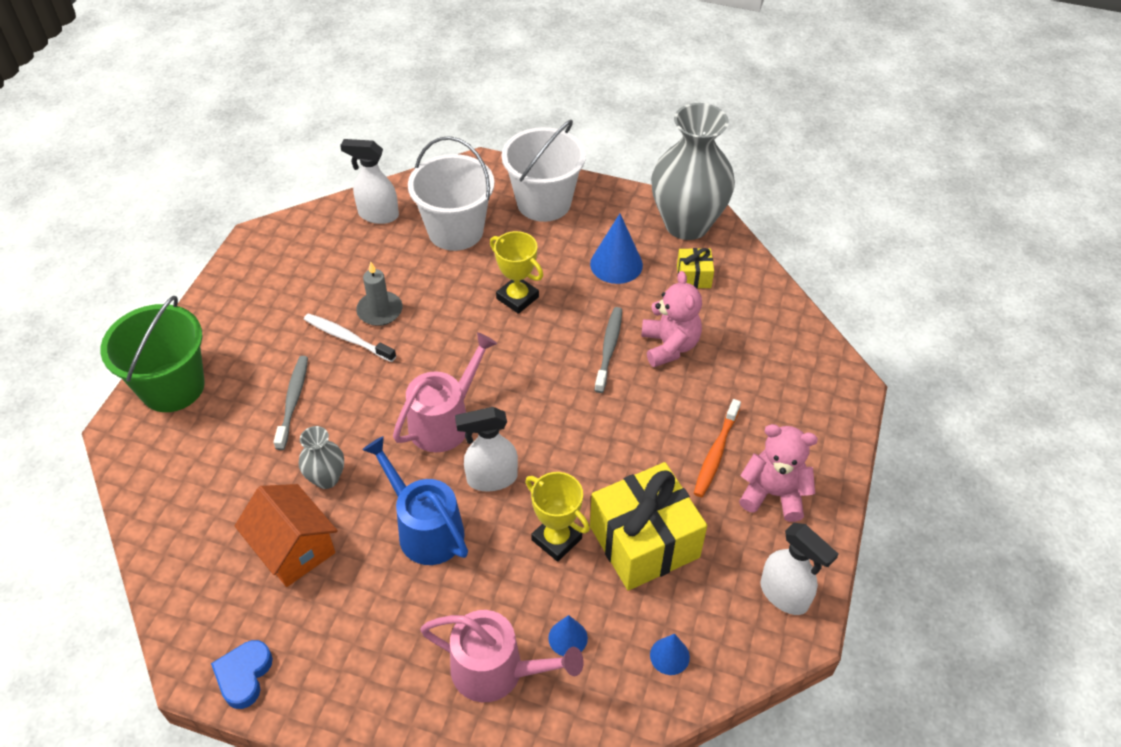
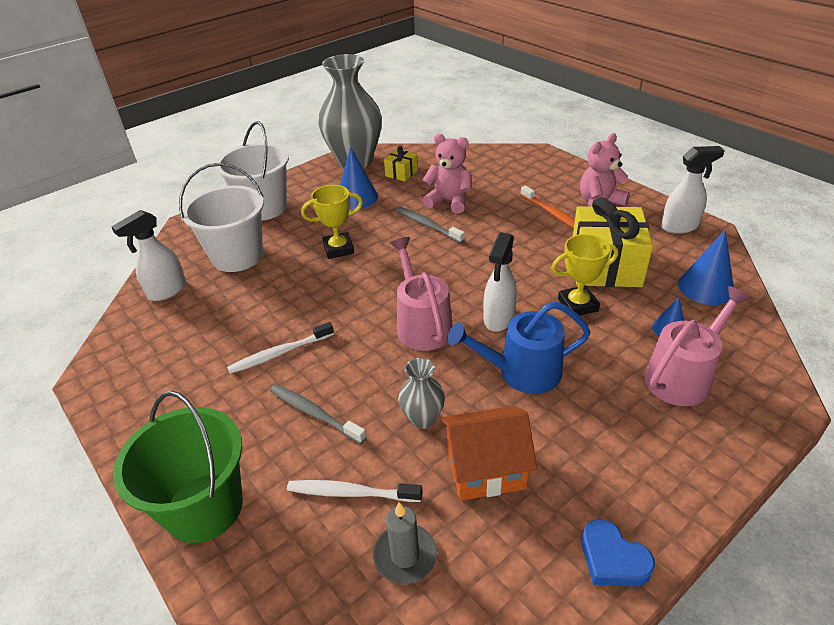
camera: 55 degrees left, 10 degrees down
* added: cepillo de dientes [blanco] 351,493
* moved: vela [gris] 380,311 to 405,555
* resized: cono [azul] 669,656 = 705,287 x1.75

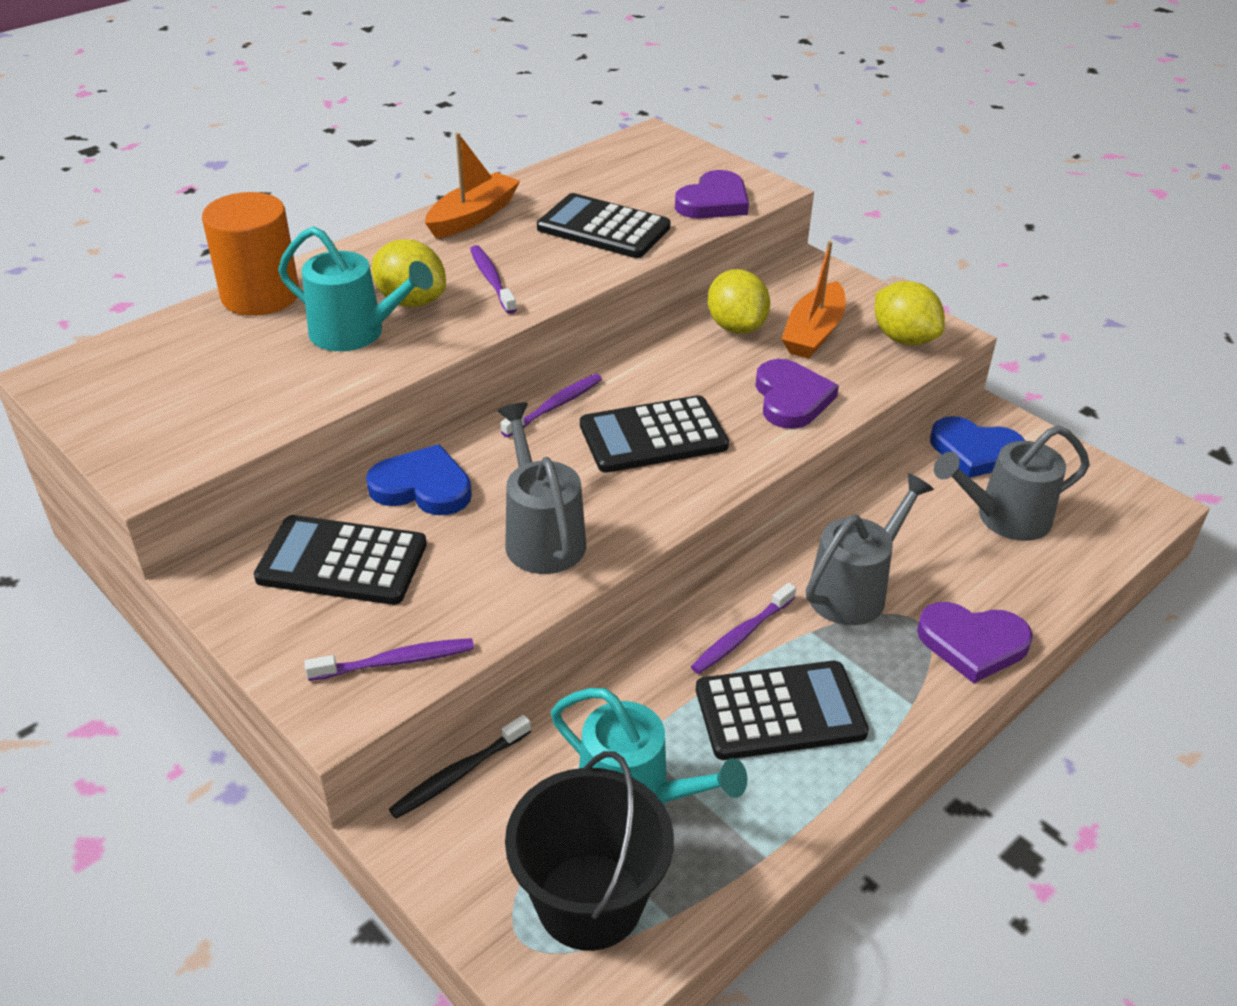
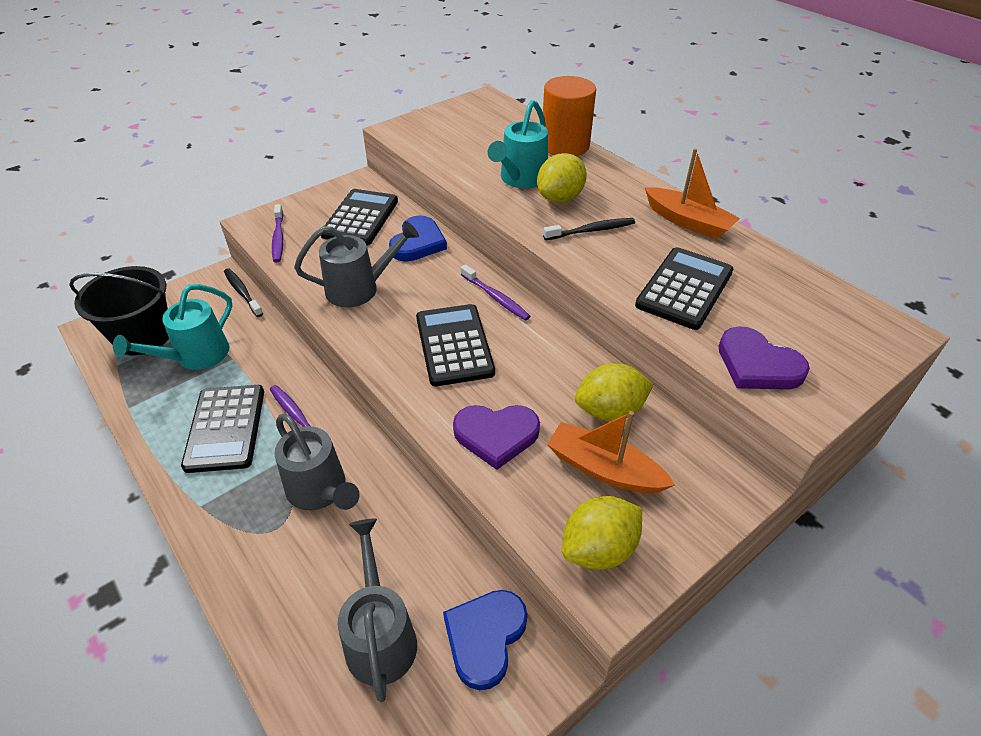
camera: 95 degrees right, 5 degrees up
* removed: corazón [morado] 972,643
* recoloured: cepillo de dientes [morado] 491,280 to cepillo de dientes [negro] 591,230

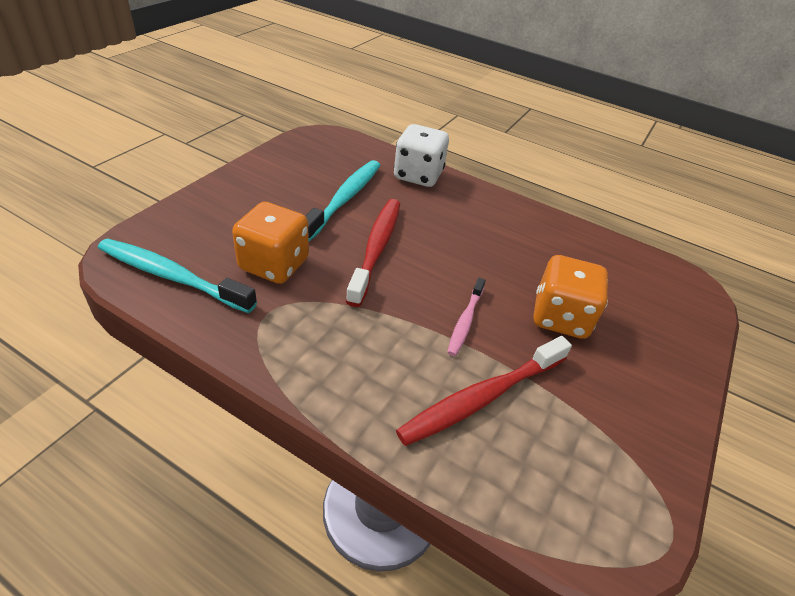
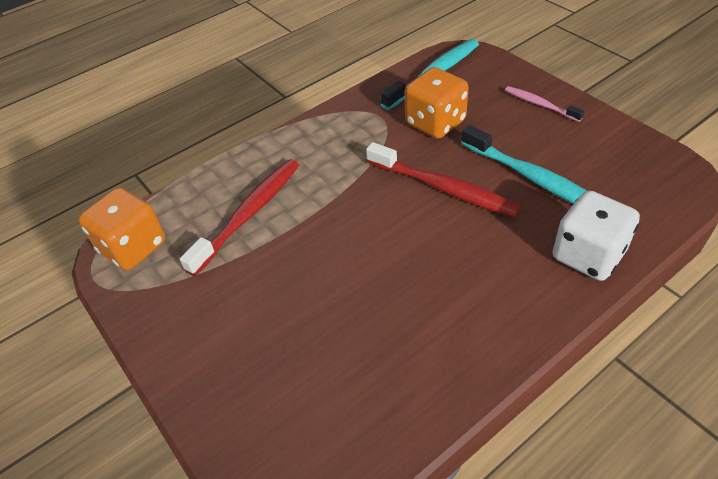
camera: 120 degrees right, 5 degrees up
* moved: cepillo de dientes [rosa] 465,321 to 540,104
* moved: dado [naranja] 560,317 to 133,247
* turned: cepillo de dientes [rojo] 482,397 = 249,214 45 degrees clockwise

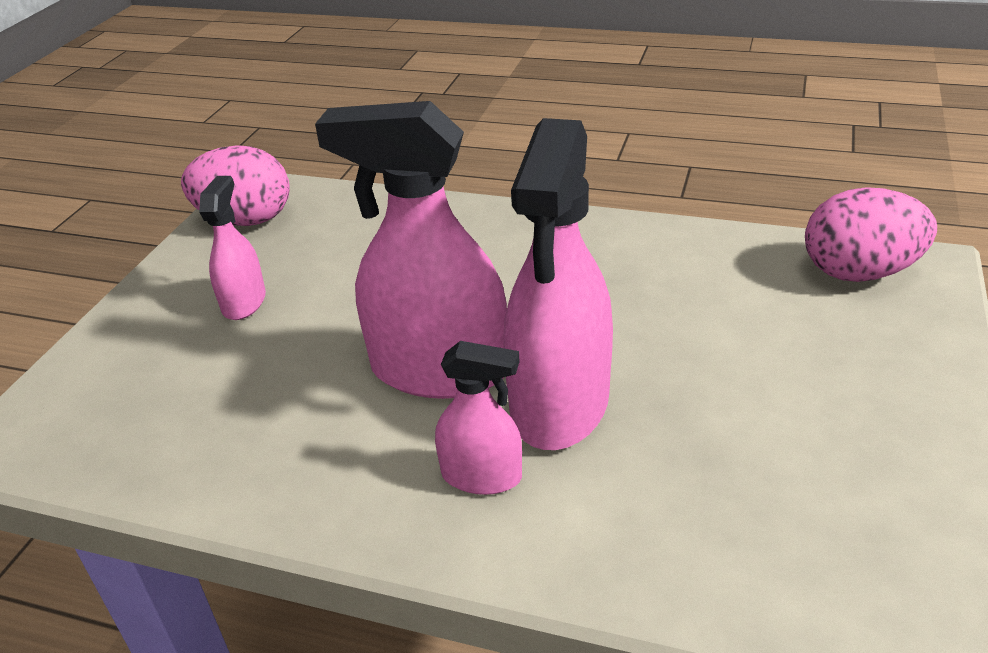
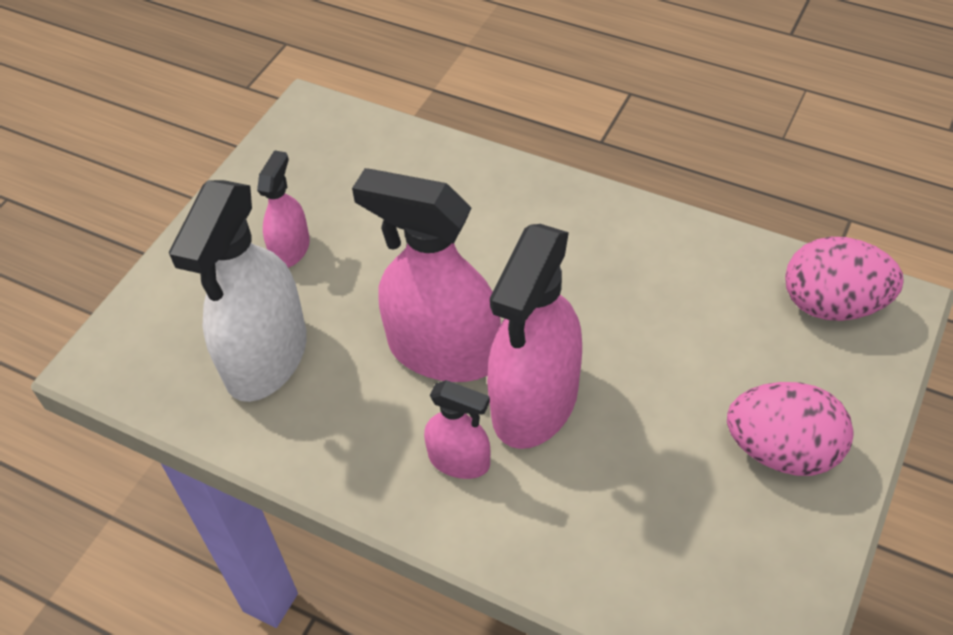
camera: 10 degrees right, 15 degrees up
* added: pulverizador [blanco] 266,357
* moved: huevo [rosa] 246,220 to 782,450

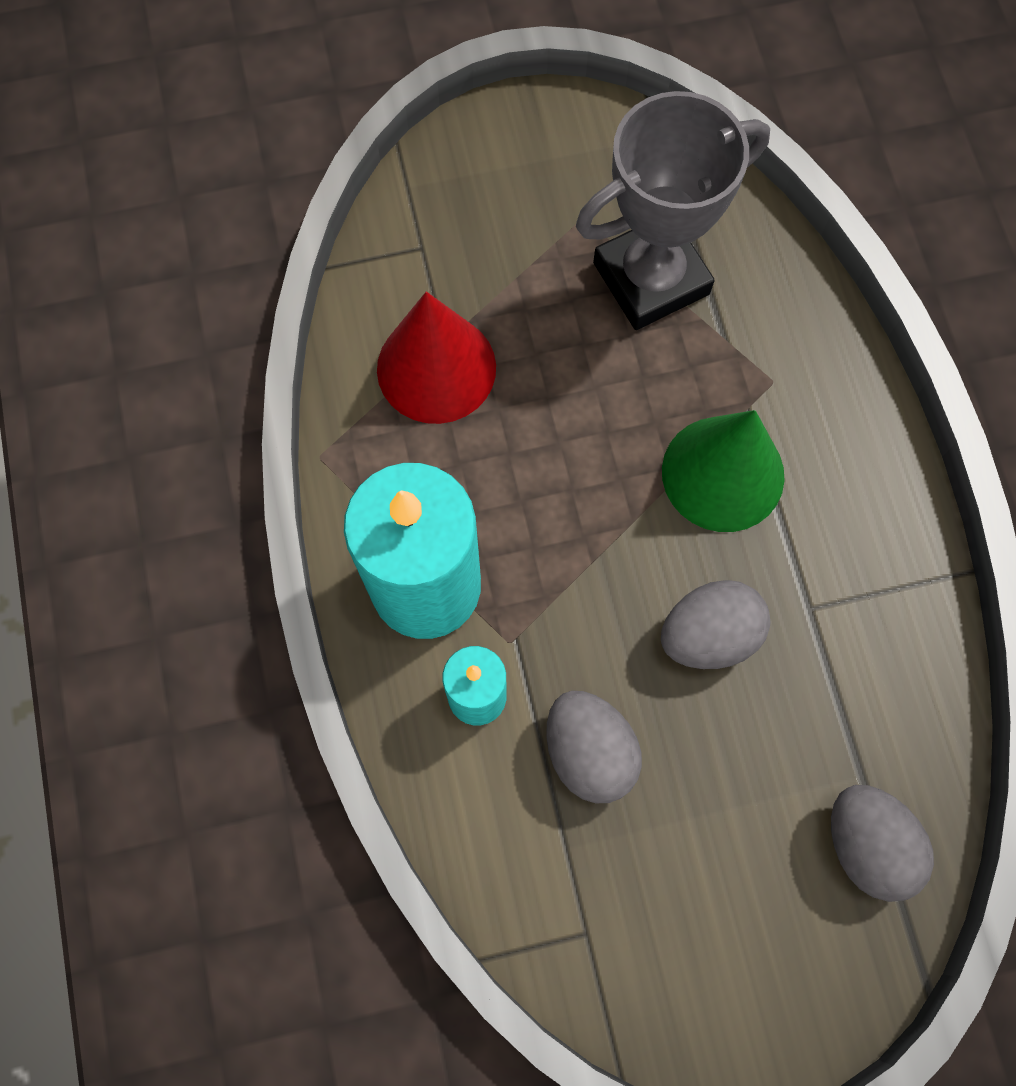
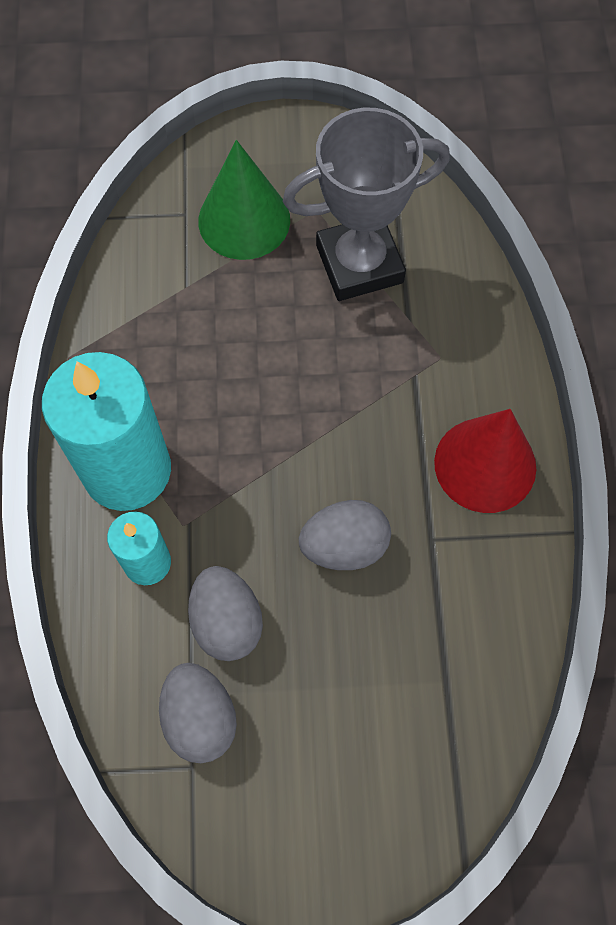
camera: 10 degrees right, 5 degrees down
* moved: cono [rojo] 436,368 to 485,464
* moved: cono [verde] 723,473 to 244,220
* moved: huevo [gris] 866,845 to 200,718

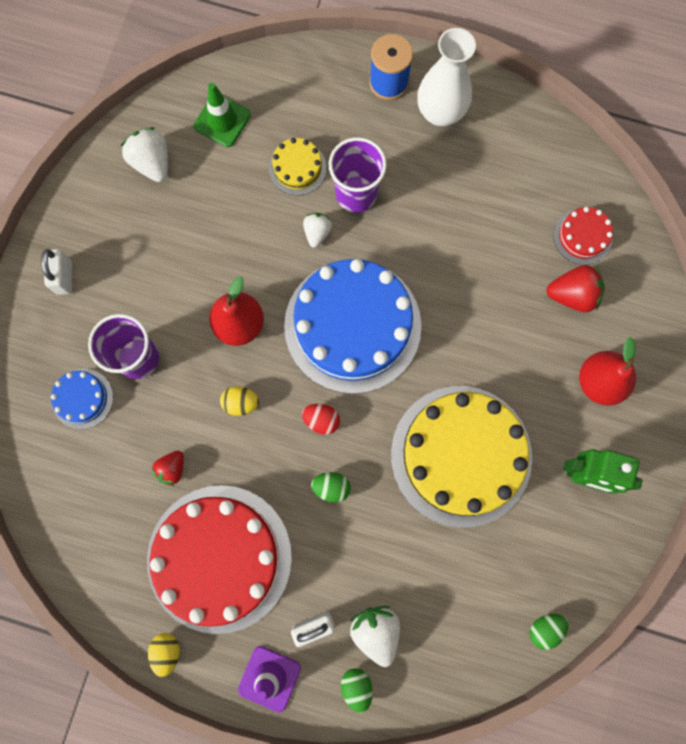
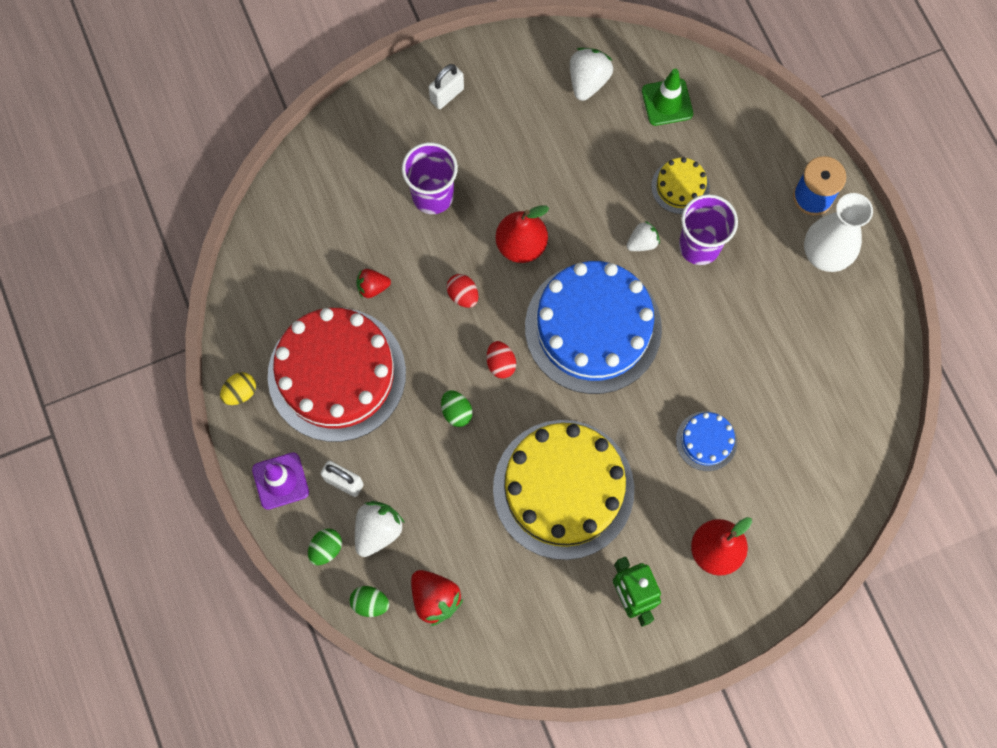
camera: 50 degrees right, 5 degrees down
* removed: tarta [rojo] 582,236
* moved: tarta [azul] 82,398 to 706,441
* moved: huevo [verde] 545,628 to 370,603
* moved: fresa [rojo] 572,295 to 435,598
* recoloured: huevo [amarillo] 241,403 to huevo [rojo] 463,295

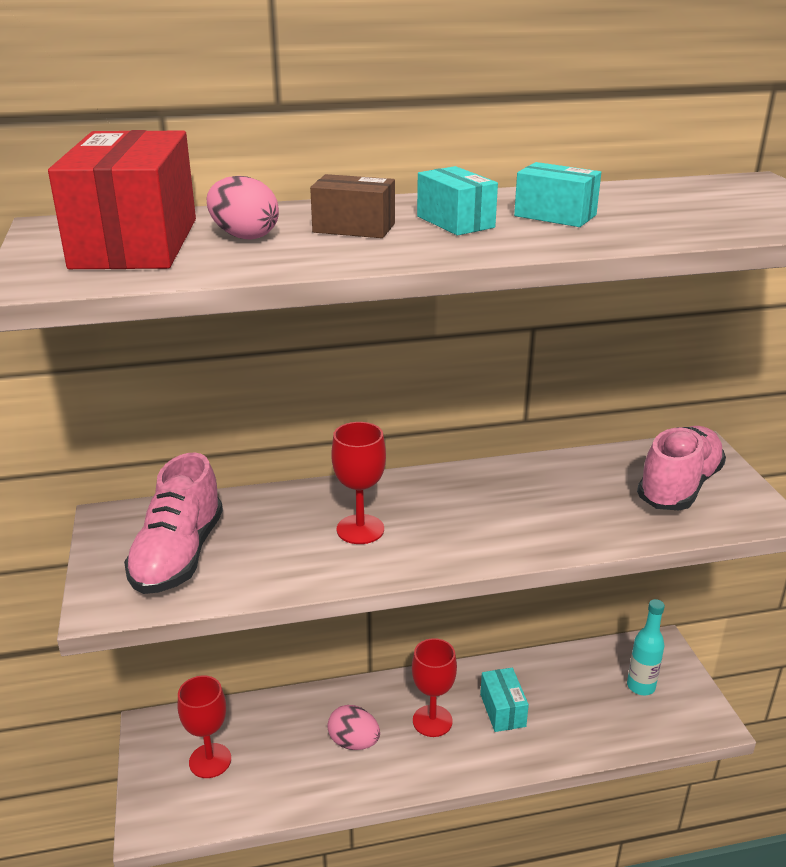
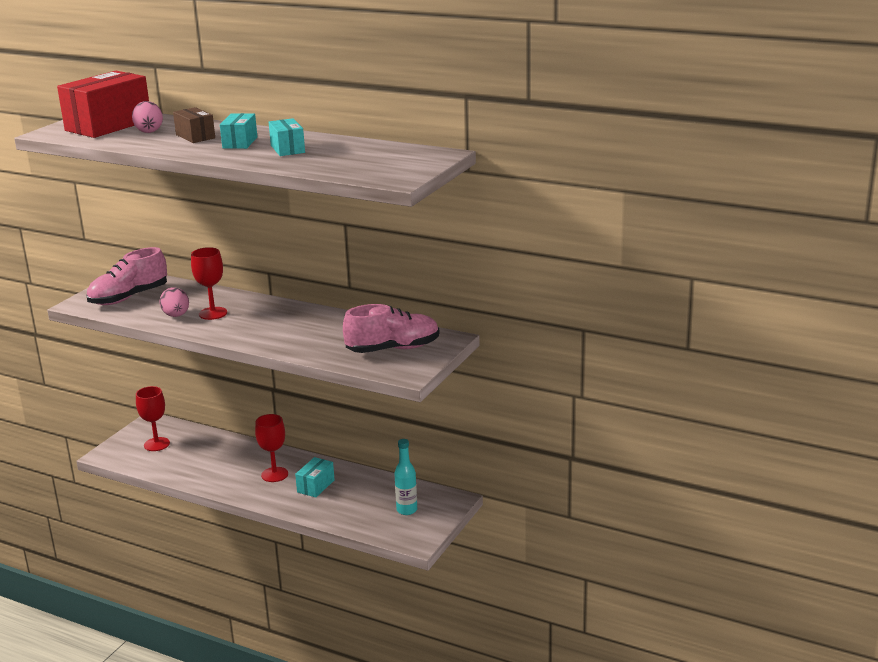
camera: 40 degrees right, 5 degrees down
* moved: huevo [rosa] 354,742 to 176,315

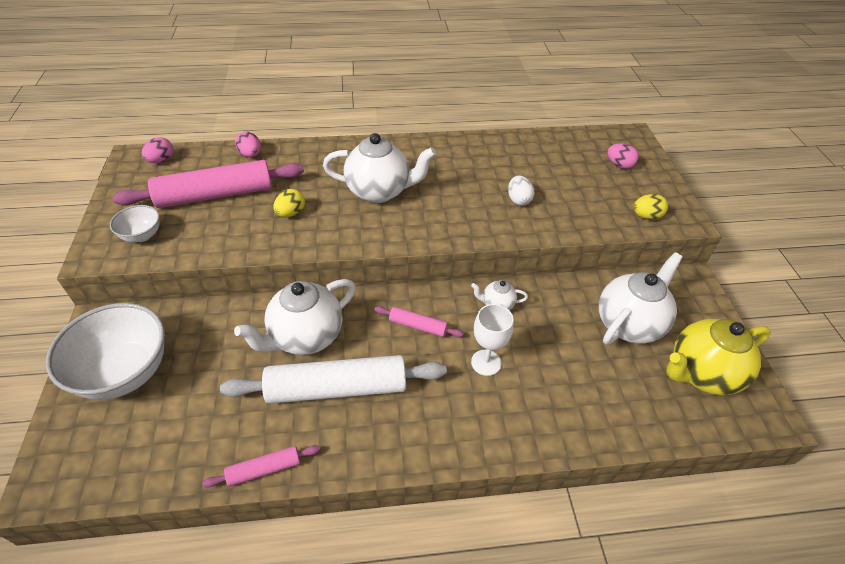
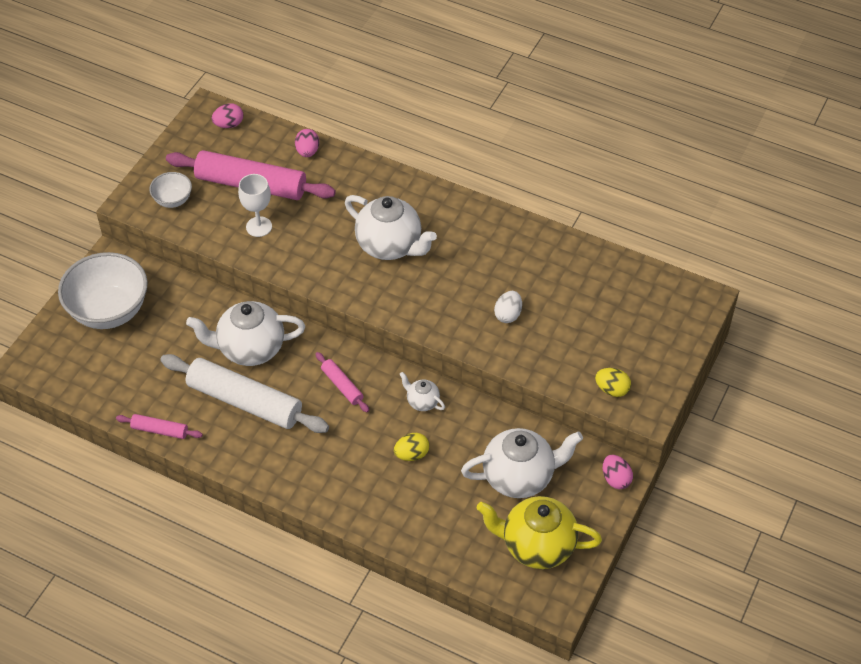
camera: 35 degrees right, 5 degrees up
* moved: huevo [amarillo] 291,213 to 411,454
* moved: copa [blanco] 486,362 to 259,227
* moved: huevo [rosa] 619,165 to 615,479

